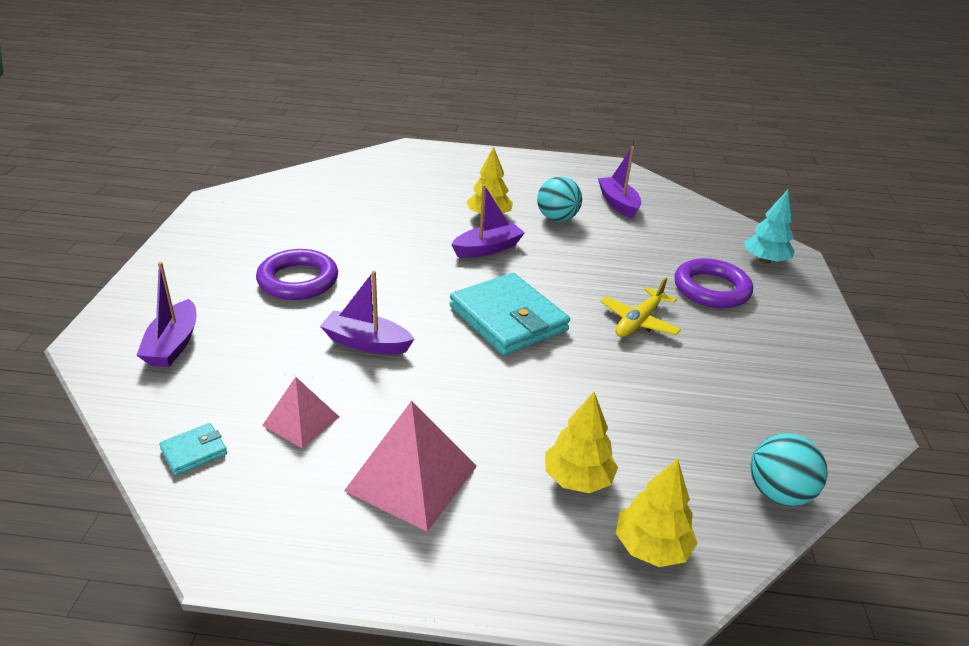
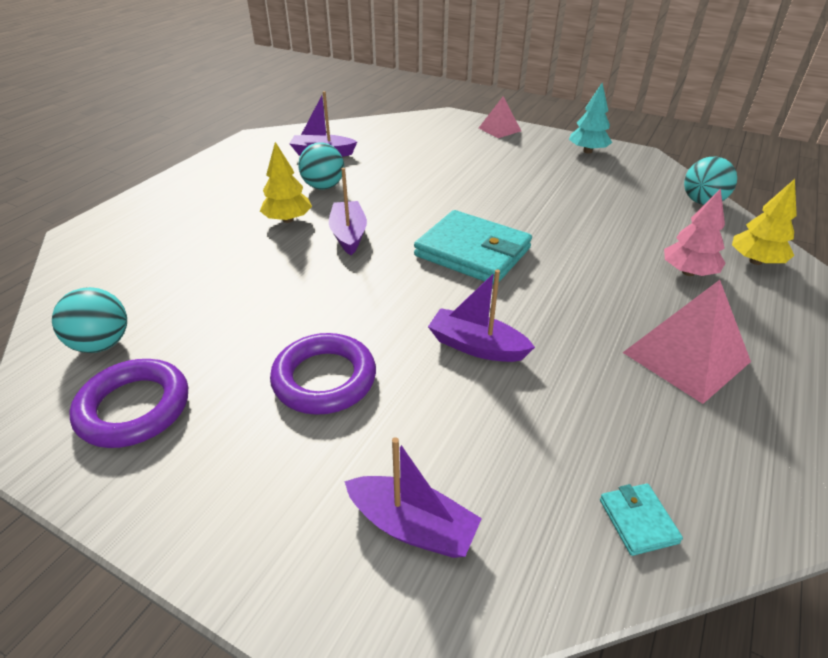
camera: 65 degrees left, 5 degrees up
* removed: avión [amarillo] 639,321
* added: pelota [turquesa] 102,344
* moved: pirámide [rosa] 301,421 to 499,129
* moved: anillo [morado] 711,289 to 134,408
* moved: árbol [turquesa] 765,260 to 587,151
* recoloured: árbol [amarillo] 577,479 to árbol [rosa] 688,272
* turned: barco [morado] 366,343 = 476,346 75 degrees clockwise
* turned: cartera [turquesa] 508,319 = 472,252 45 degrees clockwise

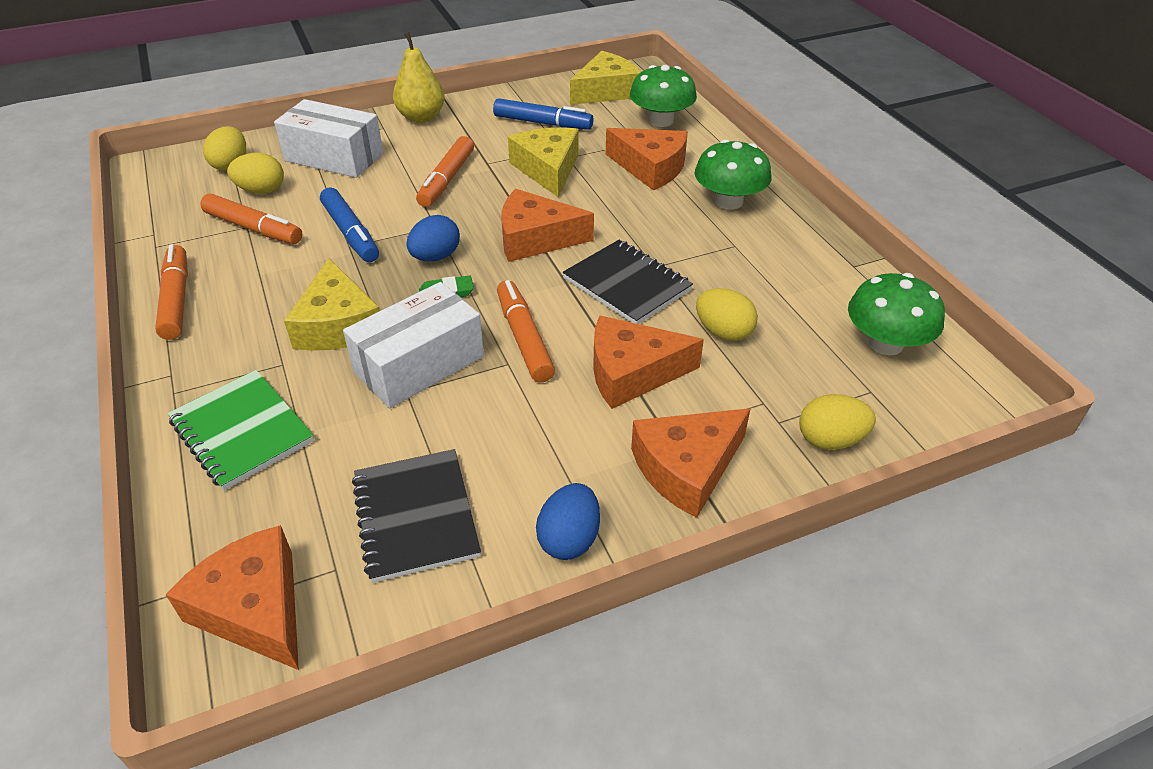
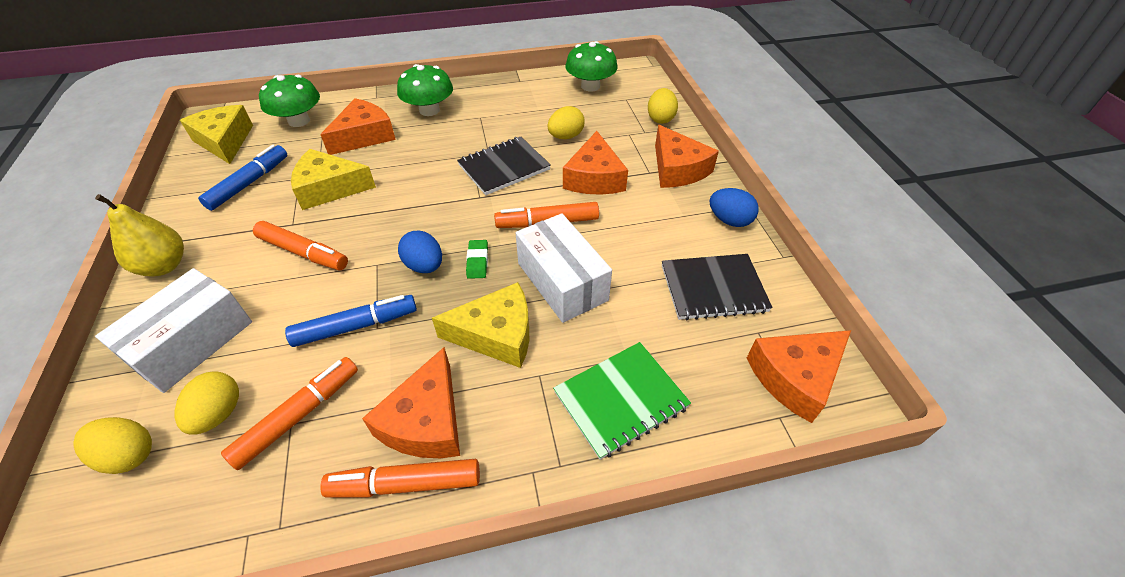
camera: 80 degrees left, 5 degrees up
* moved: queso [naranja] 535,238 to 426,421

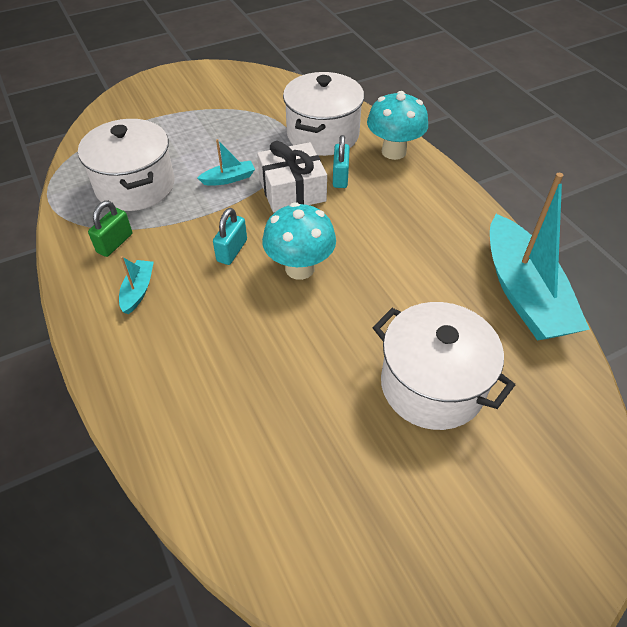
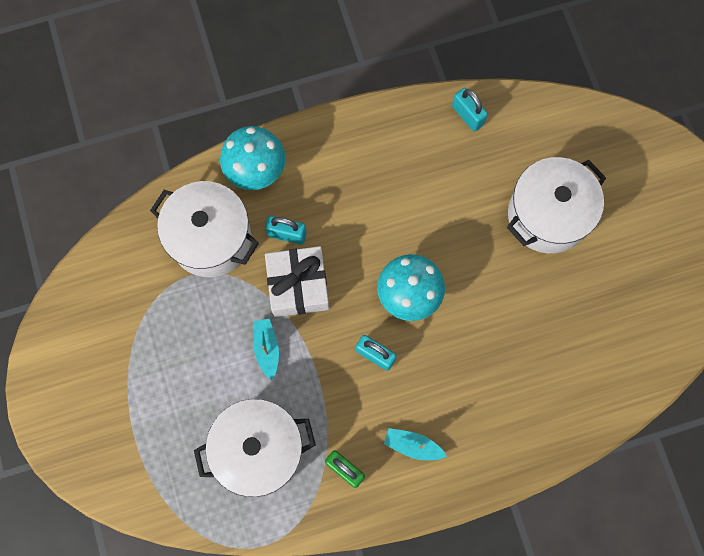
camera: 80 degrees left, 25 degrees up
* replaced: barco [turquesa] 524,293 to candado [turquesa] 467,115

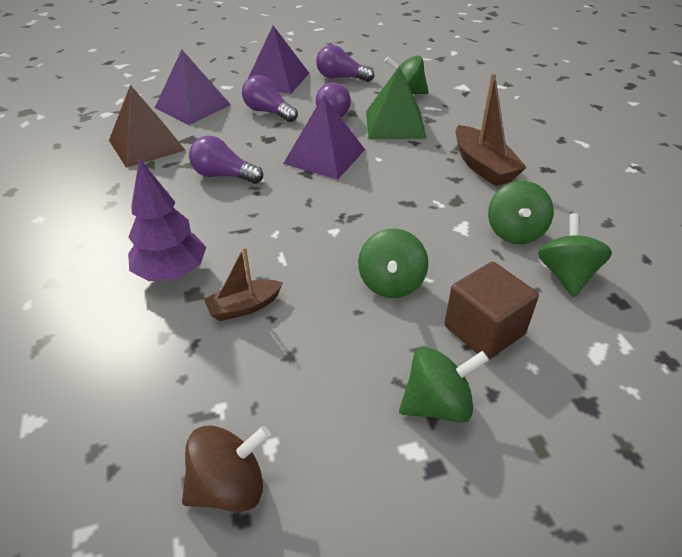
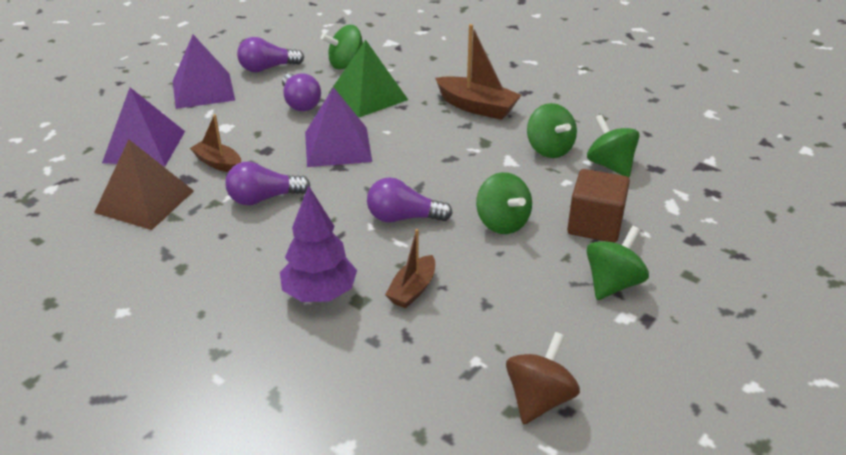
camera: 35 degrees left, 5 degrees down
* added: barco [marrón] 218,163
* moved: bombilla [morado] 268,112 to 403,218

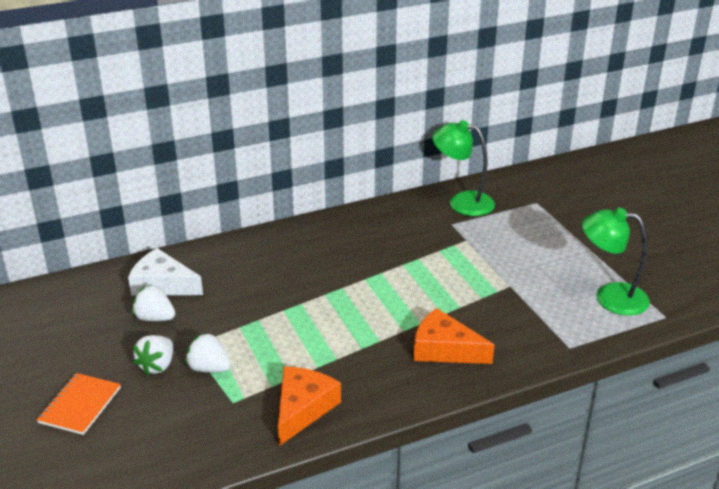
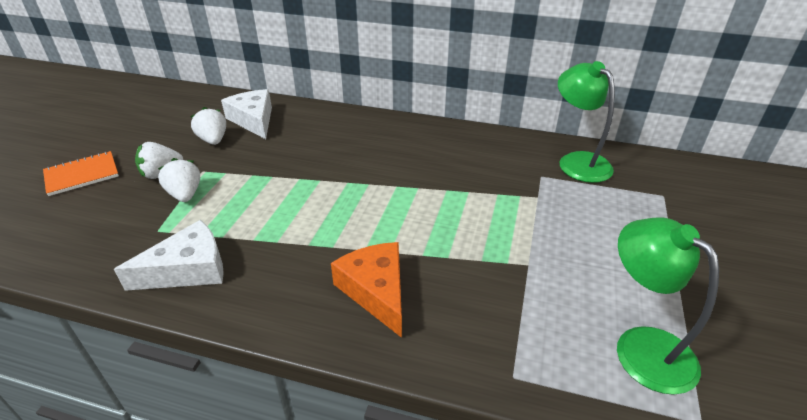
camera: 40 degrees right, 5 degrees up
* recoloured: queso [naranja] 303,409 to queso [blanco] 188,269

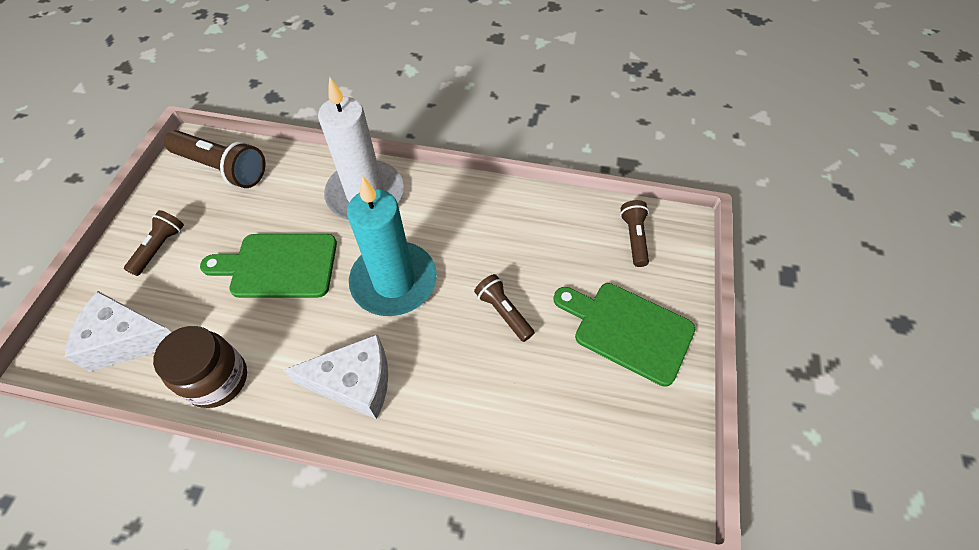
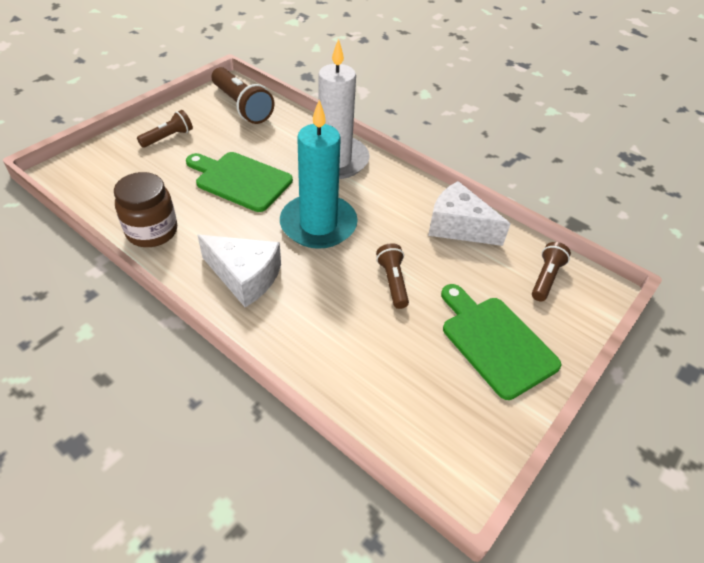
camera: 25 degrees right, 10 degrees down
* moved: queso [blanco] 128,340 to 458,226

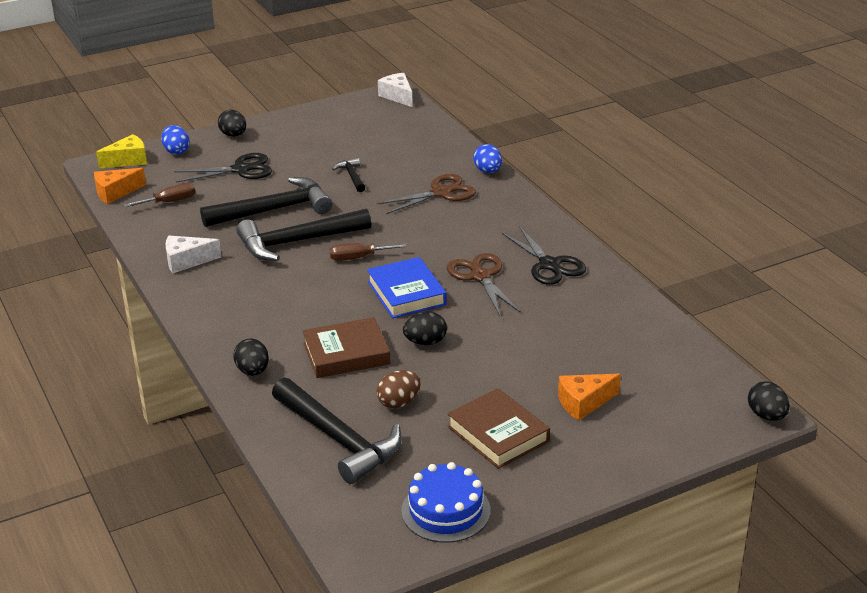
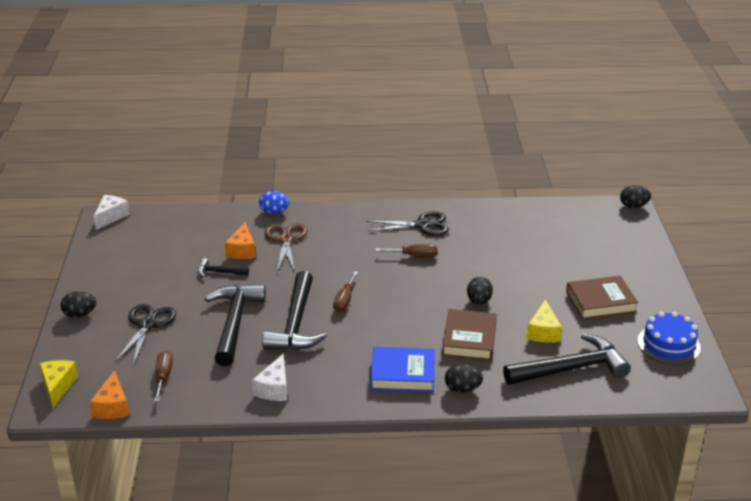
camera: 65 degrees left, 0 degrees up
* removed: huevo [azul] 176,151
* moved: libro [azul] 406,293 to 403,374
* moved: queso [naranja] 583,403 to 242,250
* replaced: huevo [marrón] 399,402 to queso [amarillo] 543,332
* replaced: tijeras [marrón] 480,276 to destornillador [marrón] 414,256
* turned: queso [blanco] 398,96 = 111,217 120 degrees clockwise

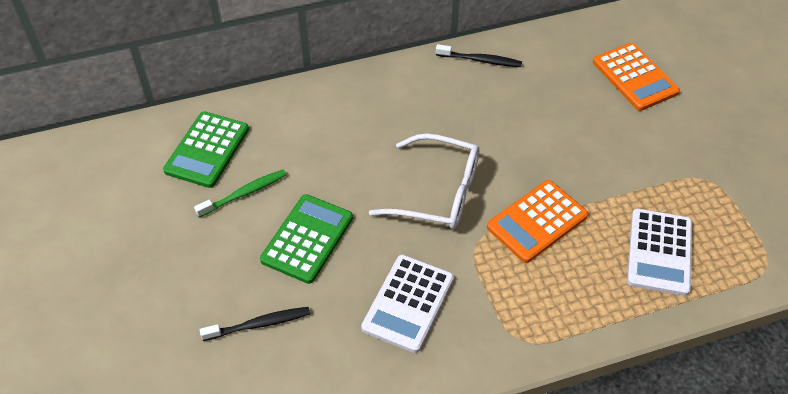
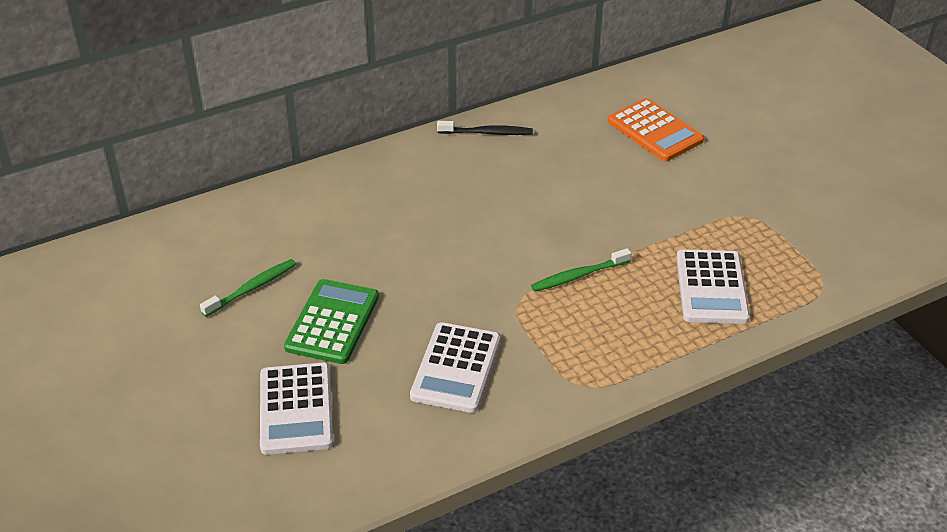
camera: 10 degrees left, 10 degrees down
* removed: calculadora [verde] 207,150
* removed: gafas [blanco] 438,193
* replaced: cepillo de dientes [negro] 259,324 to calculadora [blanco] 296,409
* replaced: calculadora [naranja] 537,221 to cepillo de dientes [verde] 578,276

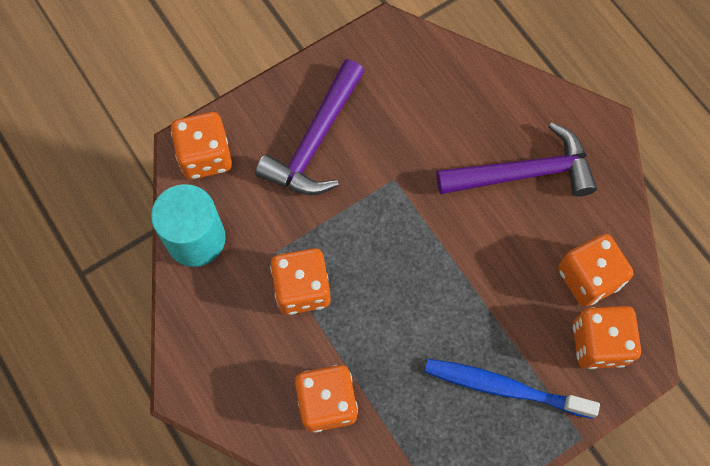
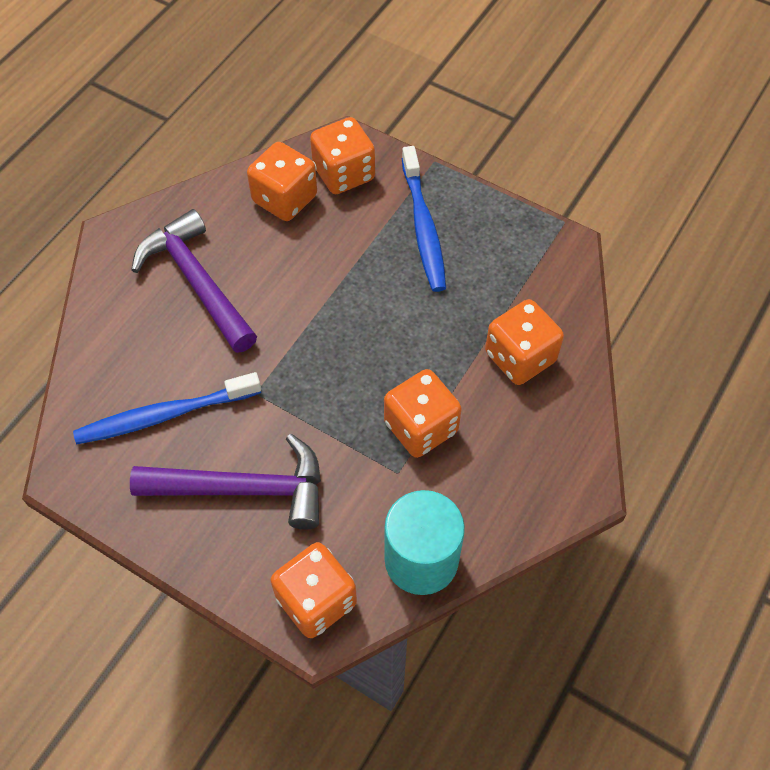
camera: 115 degrees left, 10 degrees down
* added: cepillo de dientes [azul] 164,415

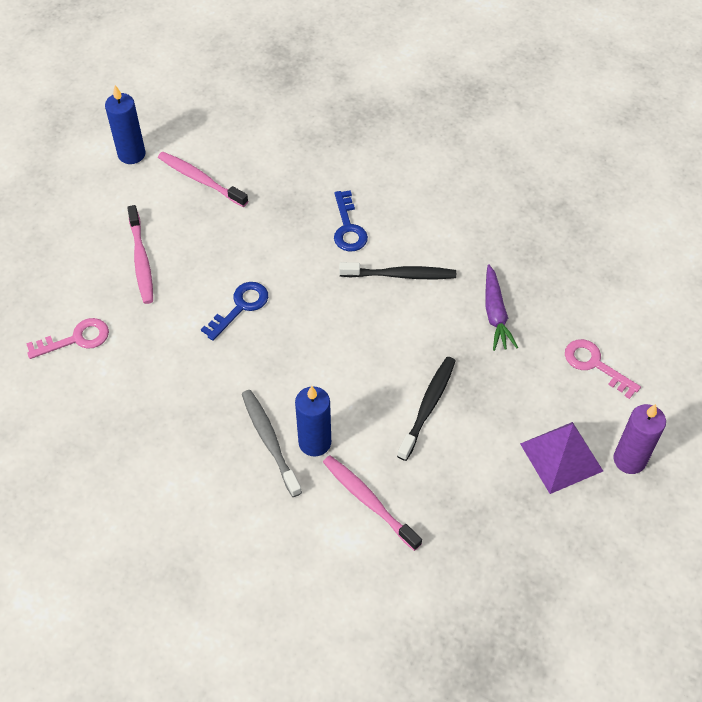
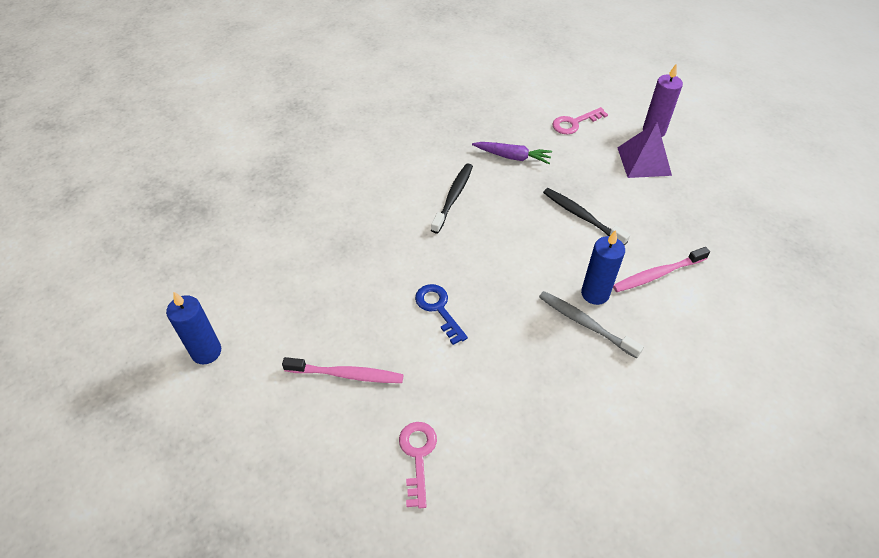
camera: 70 degrees left, 5 degrees down
* removed: cepillo de dientes [rosa] 200,179
* removed: llave [azul] 348,227
* turned: cepillo de dientes [gris] 270,441 = 585,324 45 degrees clockwise

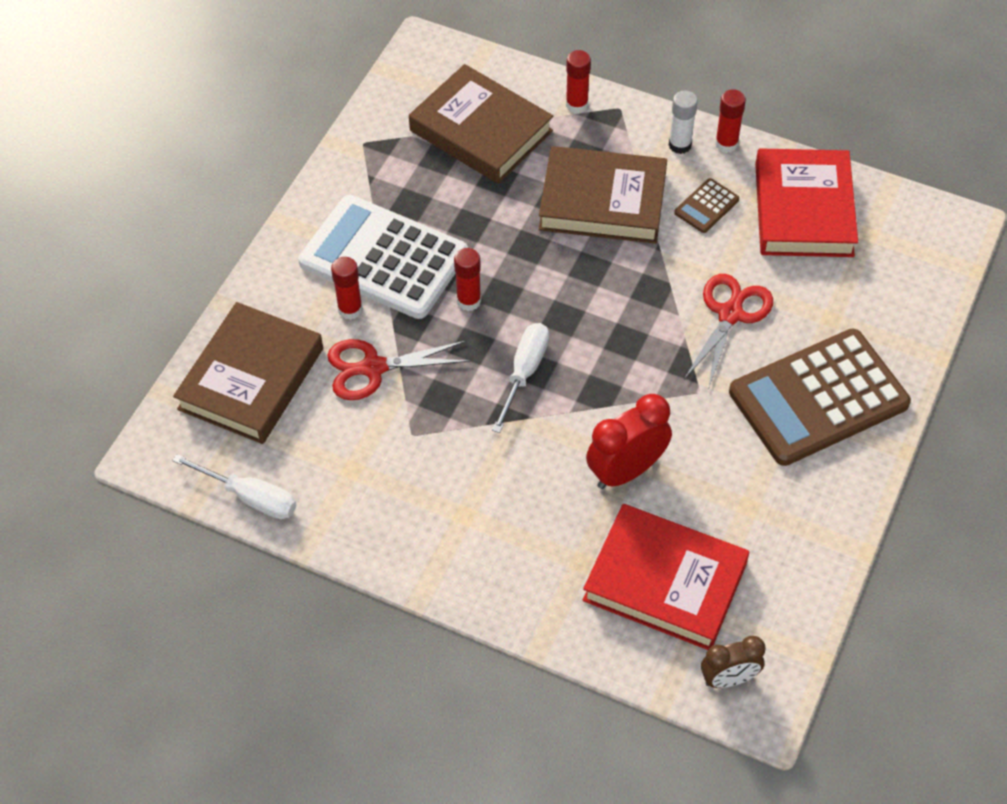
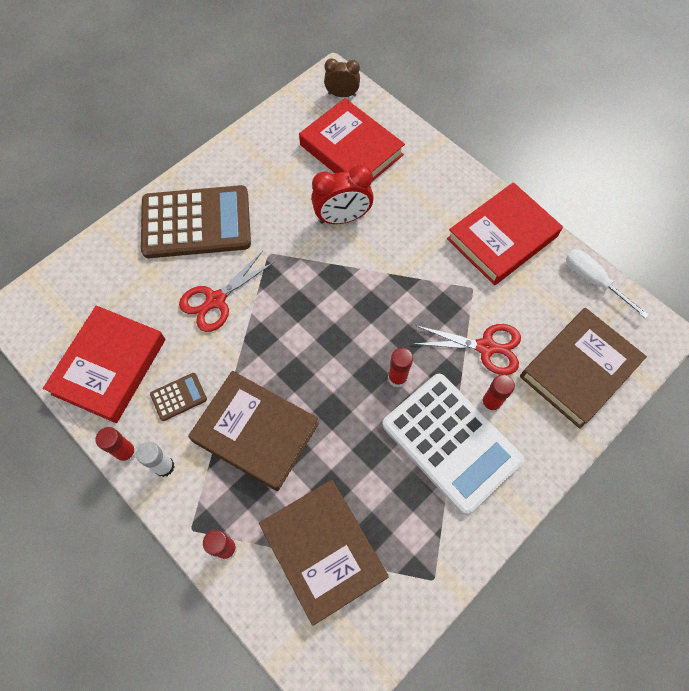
camera: 160 degrees left, 10 degrees up
* removed: destornillador [blanco] 524,372
* added: libro [rojo] 502,238

